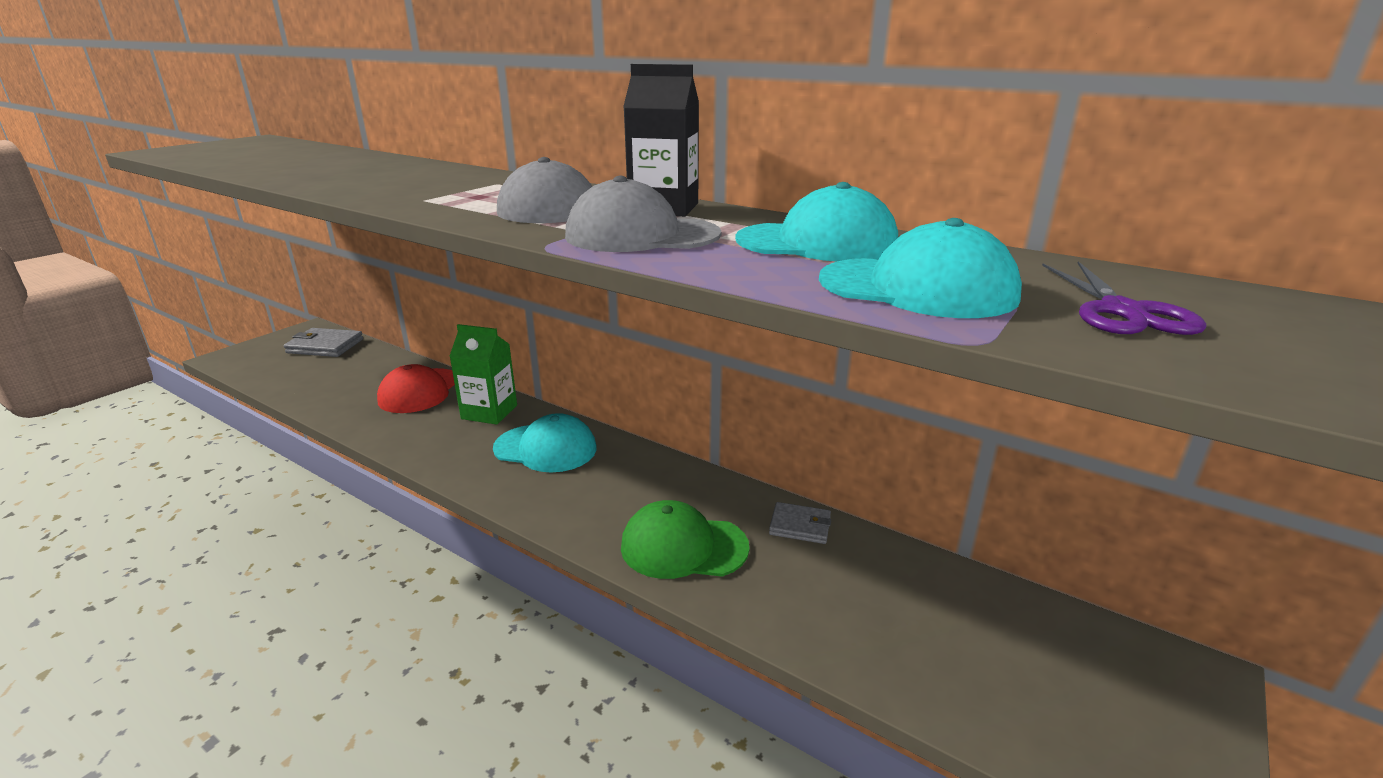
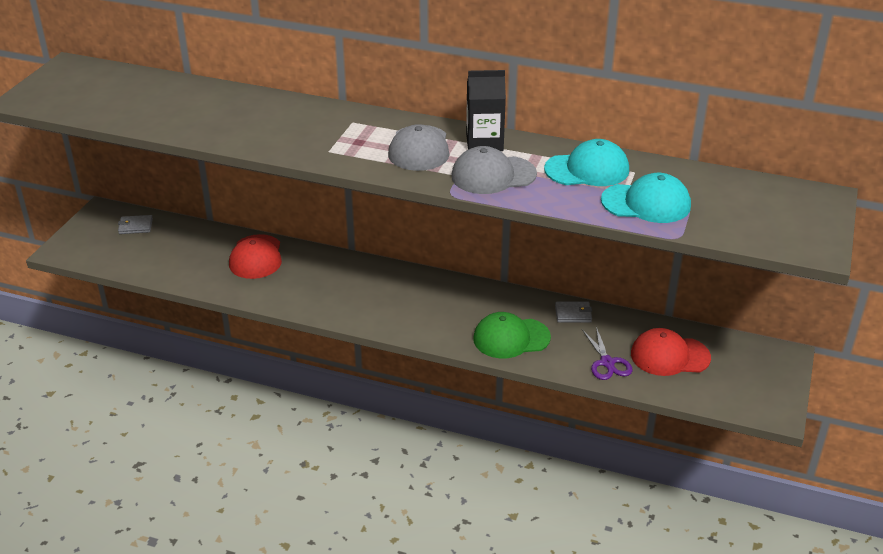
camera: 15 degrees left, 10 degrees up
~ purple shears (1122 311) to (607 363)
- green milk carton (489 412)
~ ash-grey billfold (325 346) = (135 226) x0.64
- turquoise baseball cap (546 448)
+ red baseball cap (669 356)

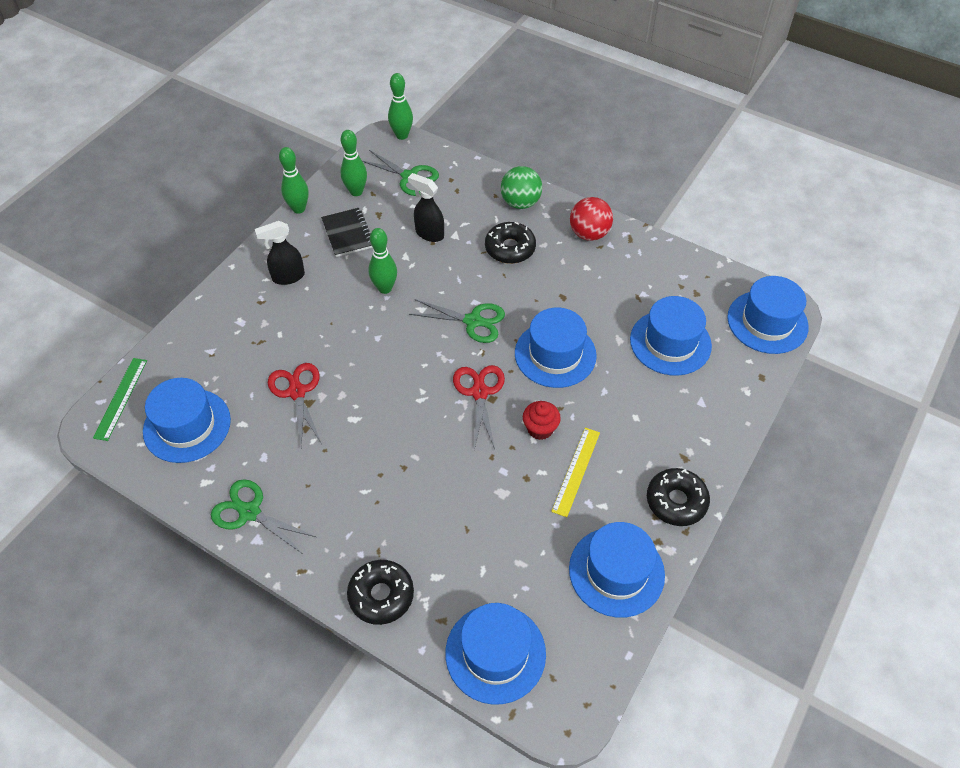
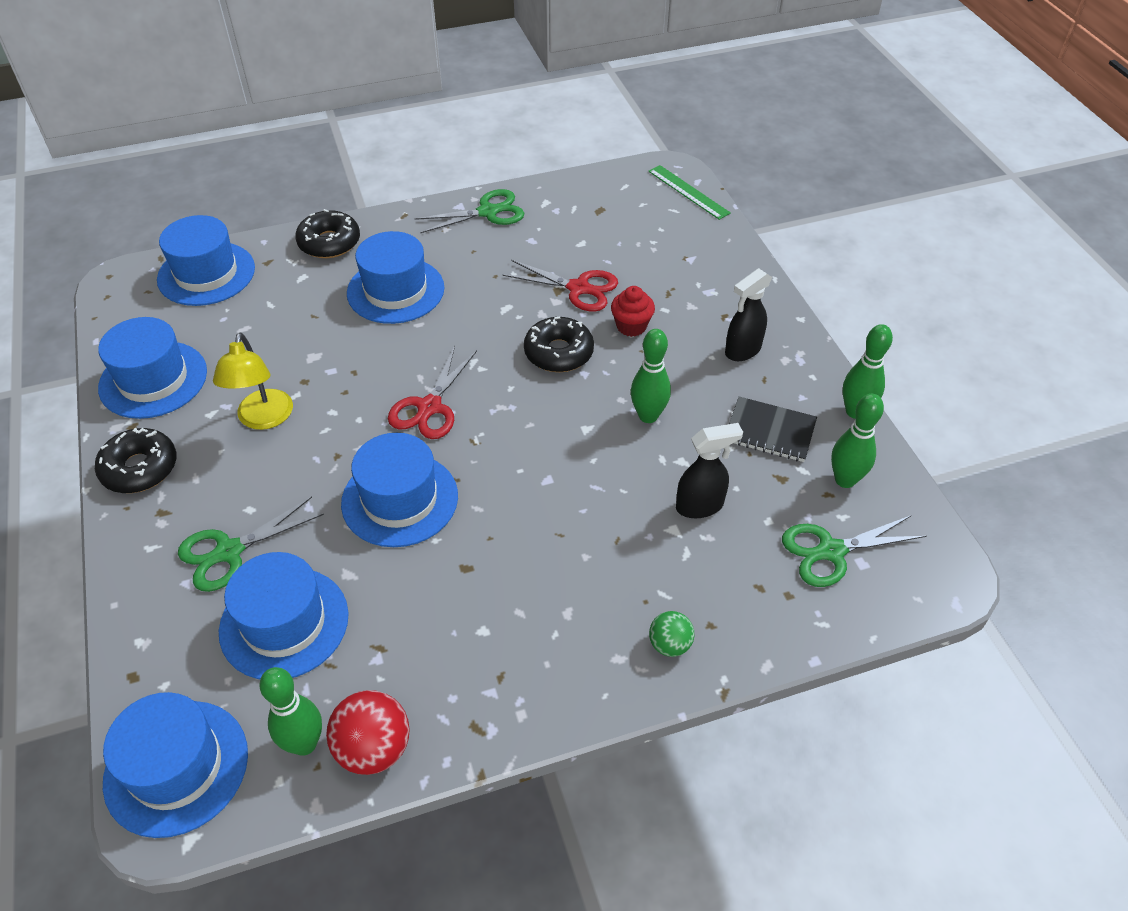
camera: 130 degrees right, 5 degrees down
~ green tenpin (402 135) to (304 744)
~ green play ball (520 203) = (669 644) x0.60
~ red play ball (589 234) to (374 748)
~ jet-black spray cleaner (288 277) = (742 350) 150 degrees counterclockwise
~ jet-black glazed donut (510 248) to (558 353)
~ green shears (473 321) to (229 552)
~ red shears (479 392) = (429 407) 75 degrees clockwise
~ royal blue top hat (187 425) to (395 290)
~ red muffin (540 429) to (631 326)
~ yellow measuring stick (576 471) to yellow desk lamp (263 419)

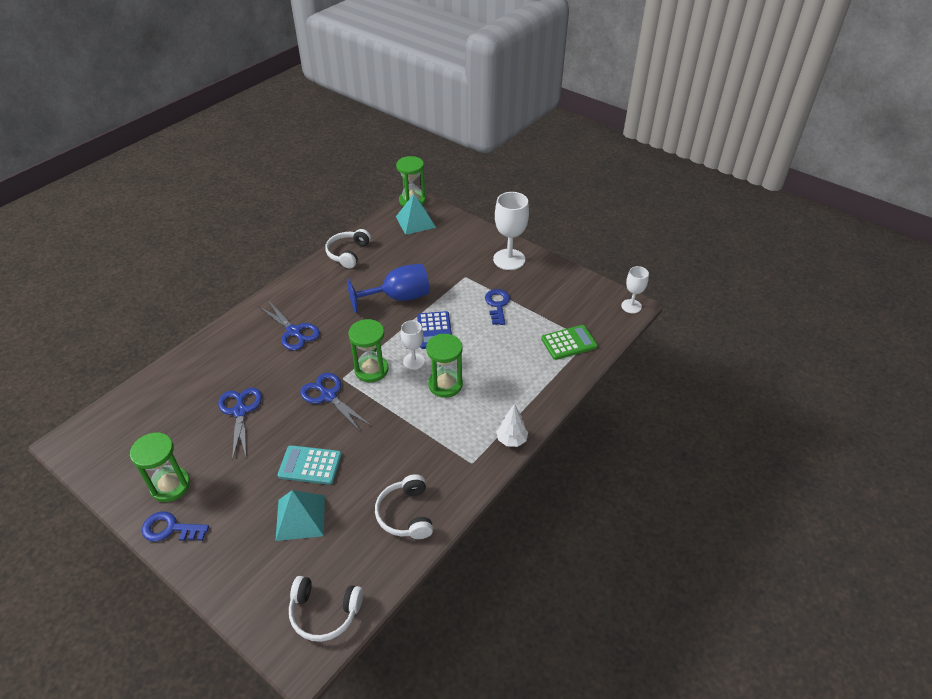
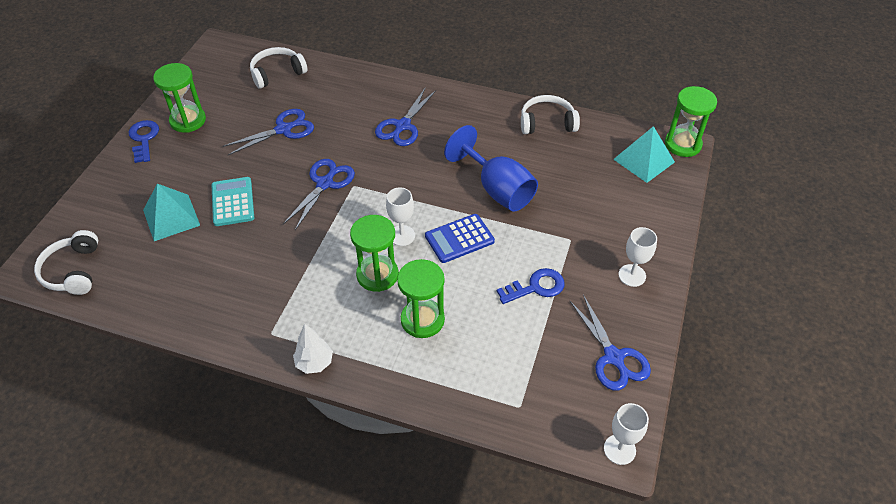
camera: 70 degrees right, 5 degrees up
~ snow-white chalice (509 259) = (632 275) x0.59
~ green sand timer (371 370) to (422 320)
- green pocket calculator (569 343)
~ snow-white over-ear headphones (406 514) to (277 73)
+ royal blue shears (614 357)

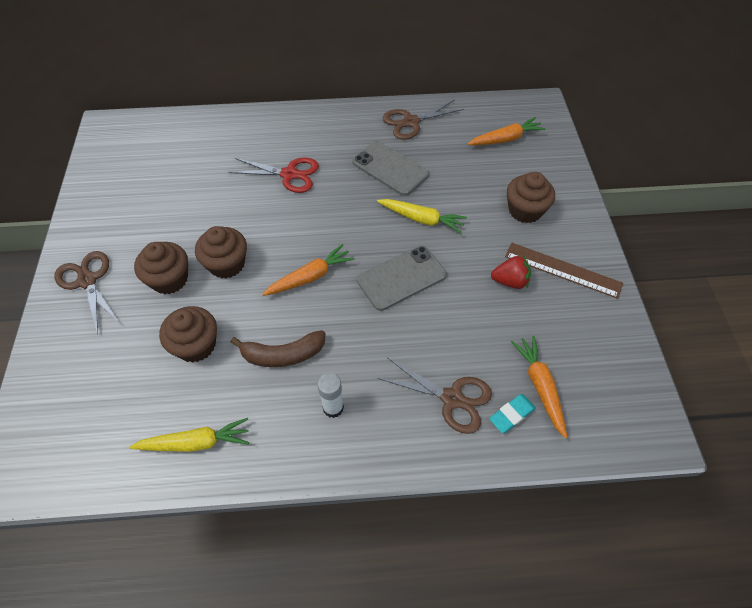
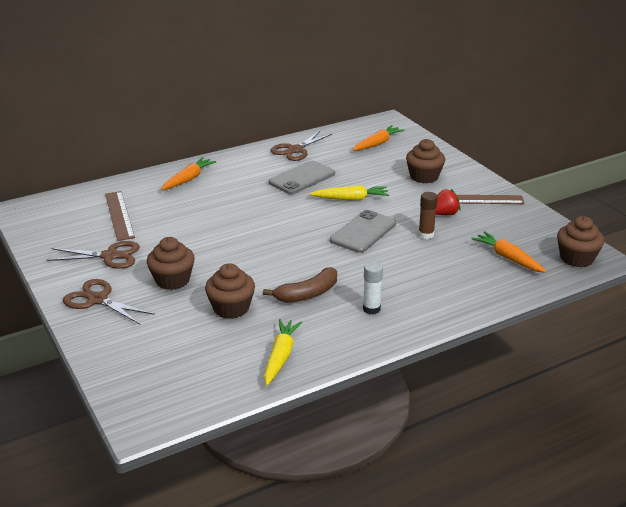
camera: 25 degrees left, 25 degrees down
~ ash-grey phone (390 168) = (302 178) 60 degrees counterclockwise
- red shears (289 174)
~ dark brown muffin (226 264) to (576 258)
~ orange-coloured toy carrot (310 277) to (188 179)
~ dark brown shears (452 398) to (110 256)
- turquoise eraser (511 415)
~ yellow toy carrot (195 442) = (280 356) 45 degrees counterclockwise
+ dark brown measuring stick (119 215)
+ dark brown glue stick (426 235)

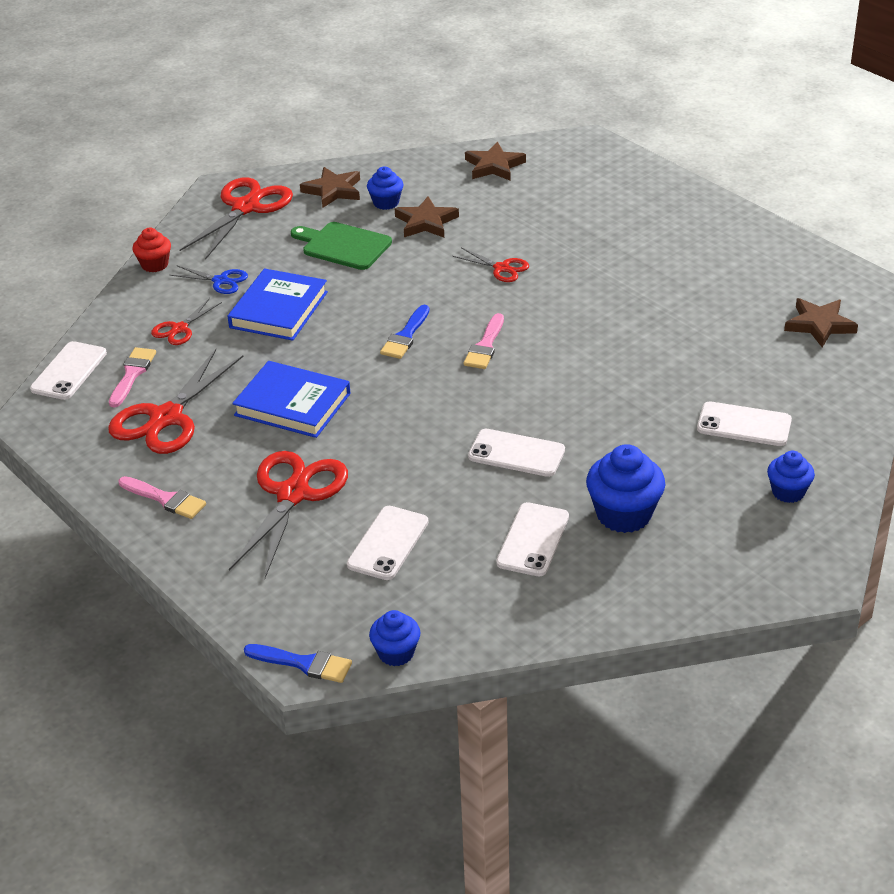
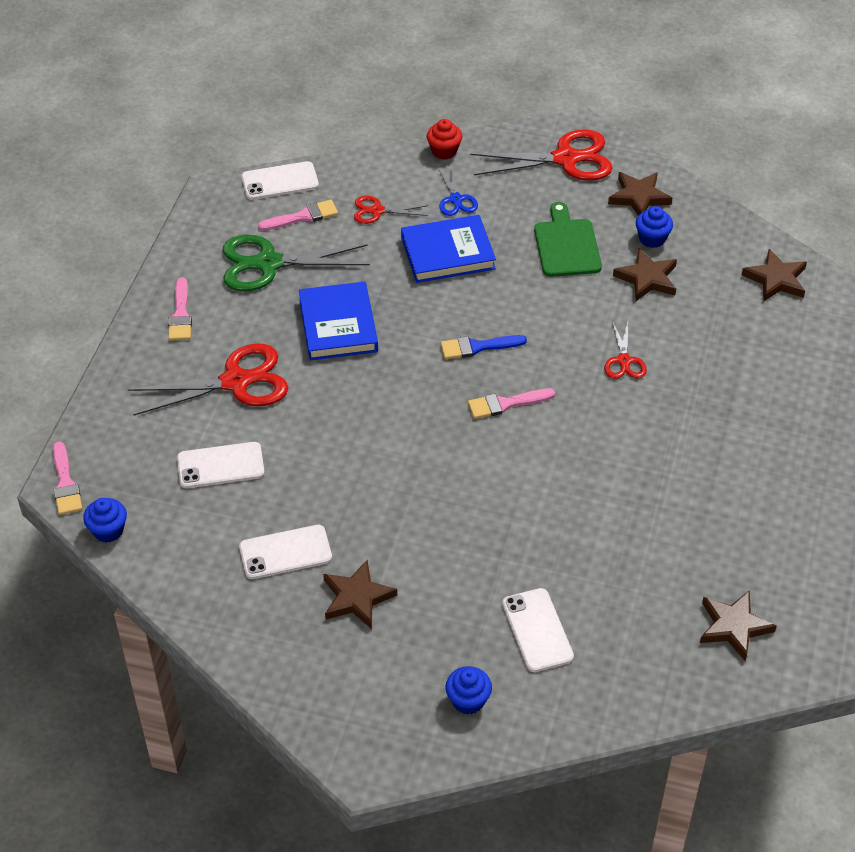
camera: 55 degrees right, 10 degrees up
~ red shears (166 418) to green shears (268 264)
- snow-white phone (516 453)
~ royal blue muffin (624 514) to dark brown star (357 597)
~ royal blue paintbrush (304 663) to rose-pink paintbrush (65 483)

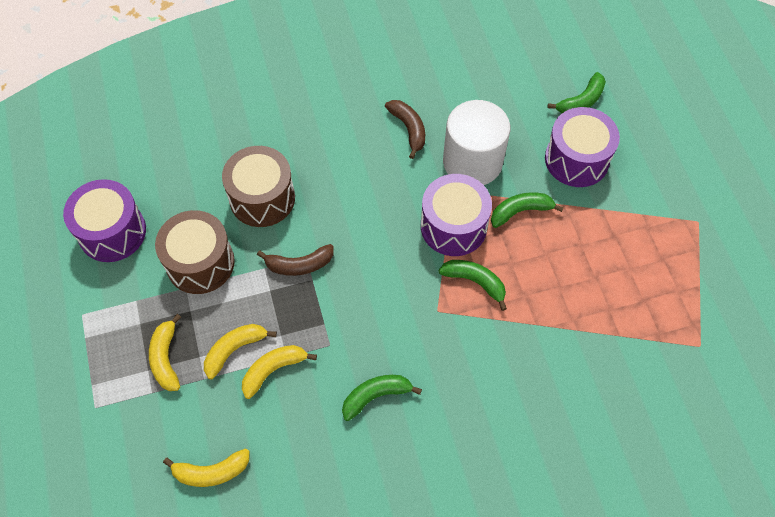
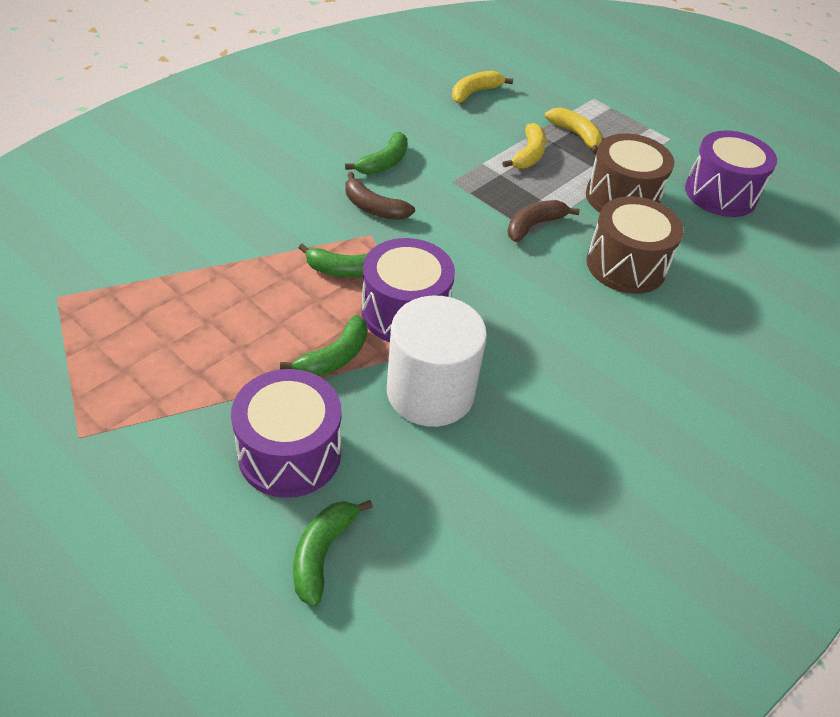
camera: 145 degrees right, 15 degrees down
~ dark brown toy banana (409 129) to (373 208)
- yellow toy banana (273 370)

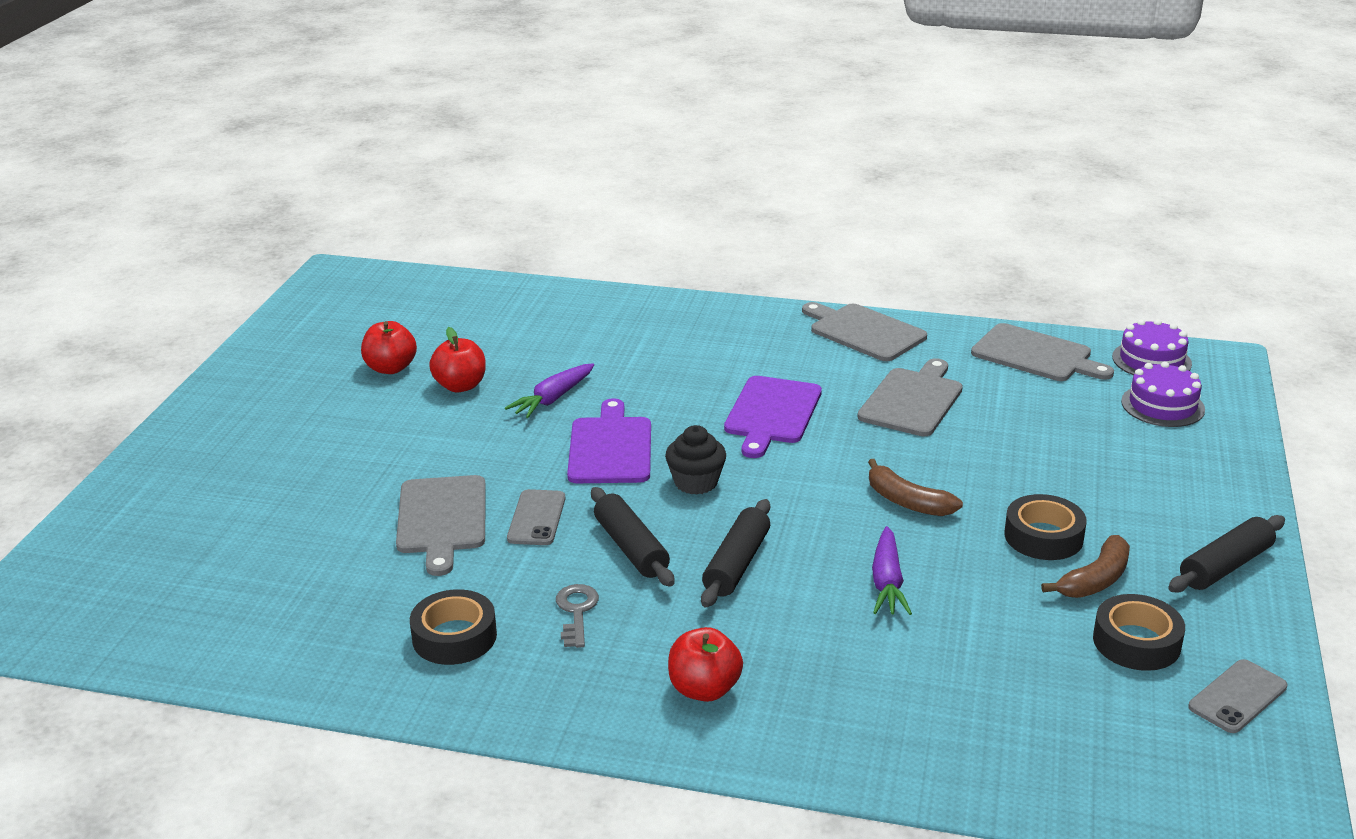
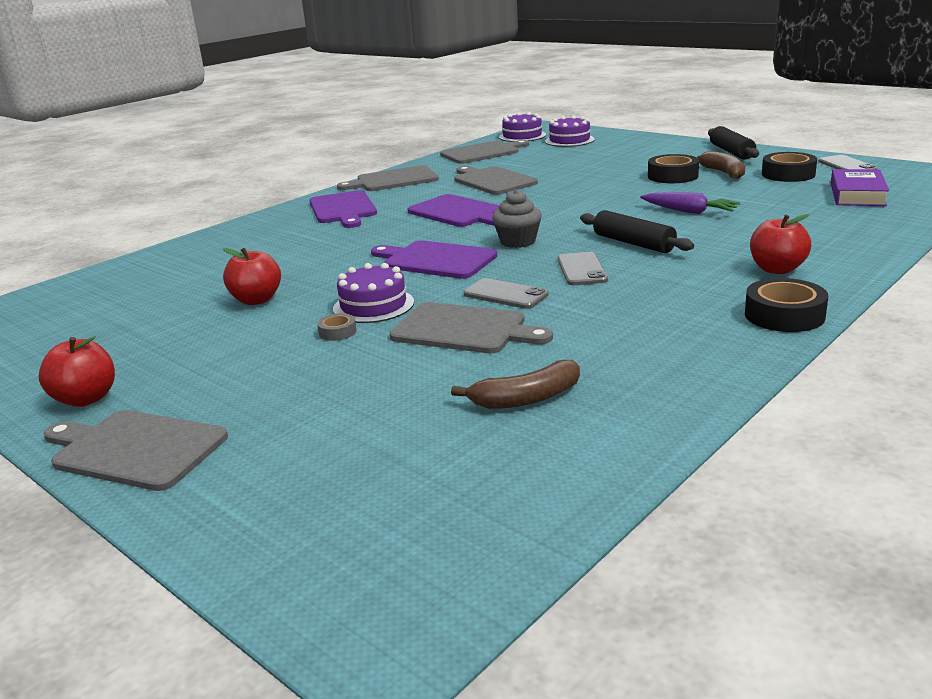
camera: 60 degrees left, 5 degrees down
~ red apple (391 368) to (86 399)
- purple toy carrot (553 398)
~ jet-black muffin (696 482) to ash-grey muffin (518 242)
~ dark brown toy banana (907 501) to (526 399)
~ jet-black dough roller (631 548) to ash-grey phone (582 269)
- ash-grey key (576 612)
~ jet-black tape (454 637) to (784 315)
+ purple hardback (857 194)
+ purple bread board (343 209)
+ purple layer cake (373 305)
+ ash-grey tape (337 332)
+ ash-grey bread board (135 449)

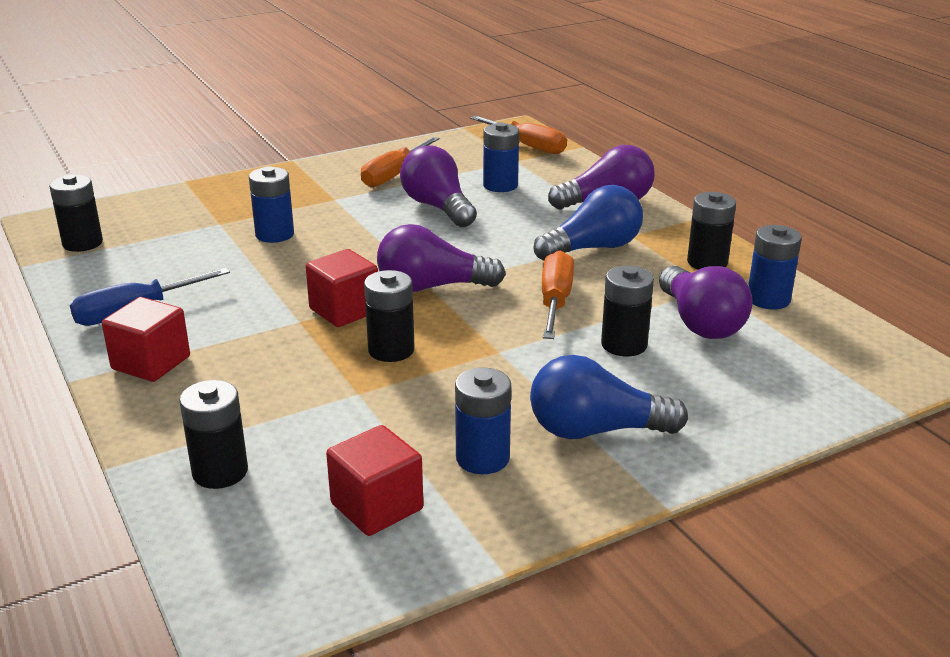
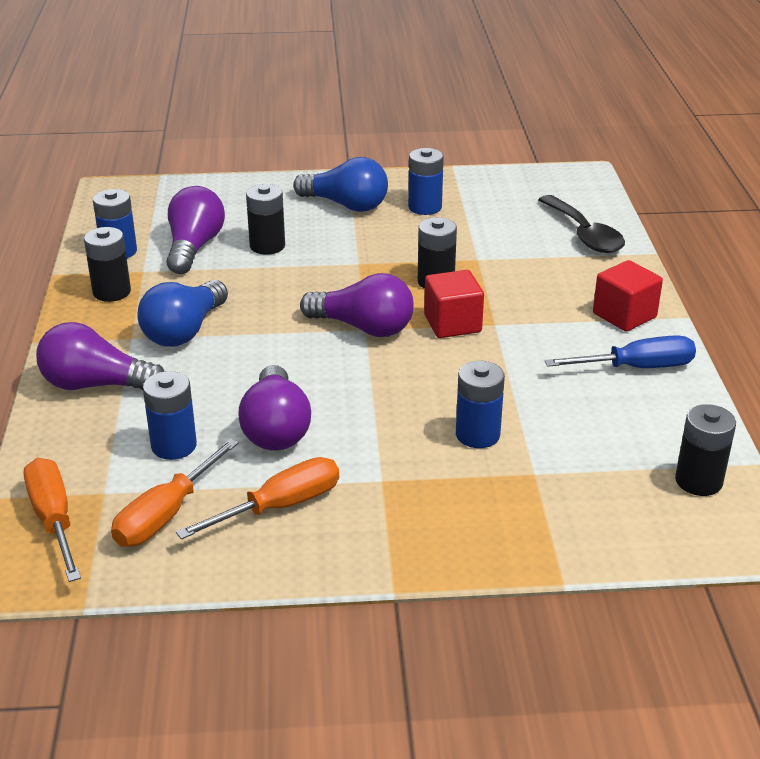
camera: 155 degrees left, 5 degrees up
~ royal blue bulb (593 248) = (184 331) 60 degrees counterclockwise
~ orange-coloured hand screwdriver (555 301) to (165 515)
~ jet-black AA battery (220 472) to jet-black teaspoon (584 234)
- red cube (377 506)

